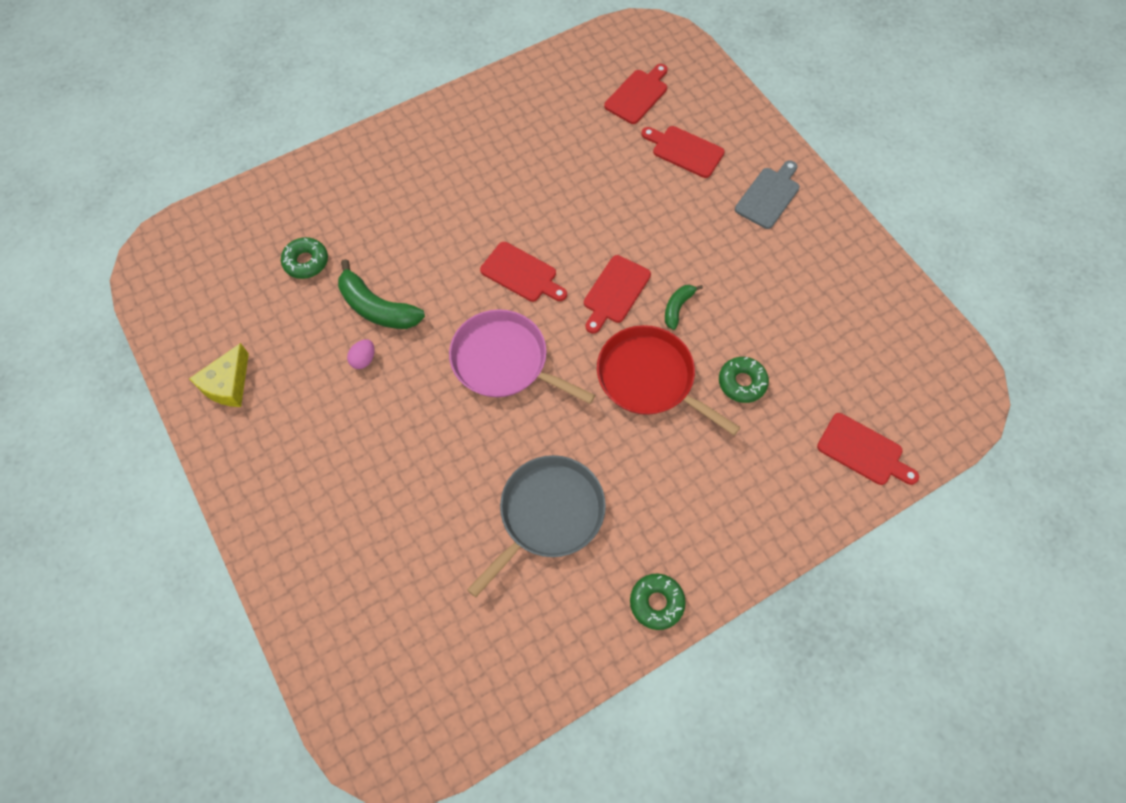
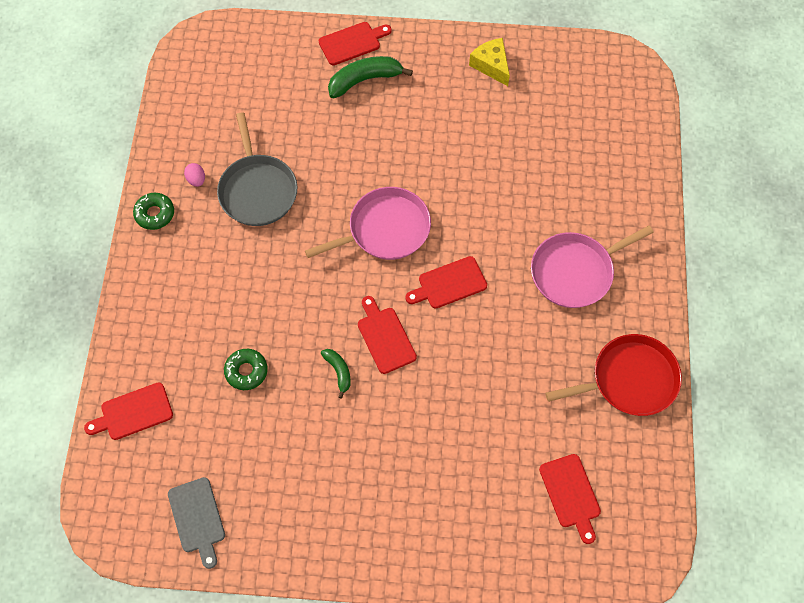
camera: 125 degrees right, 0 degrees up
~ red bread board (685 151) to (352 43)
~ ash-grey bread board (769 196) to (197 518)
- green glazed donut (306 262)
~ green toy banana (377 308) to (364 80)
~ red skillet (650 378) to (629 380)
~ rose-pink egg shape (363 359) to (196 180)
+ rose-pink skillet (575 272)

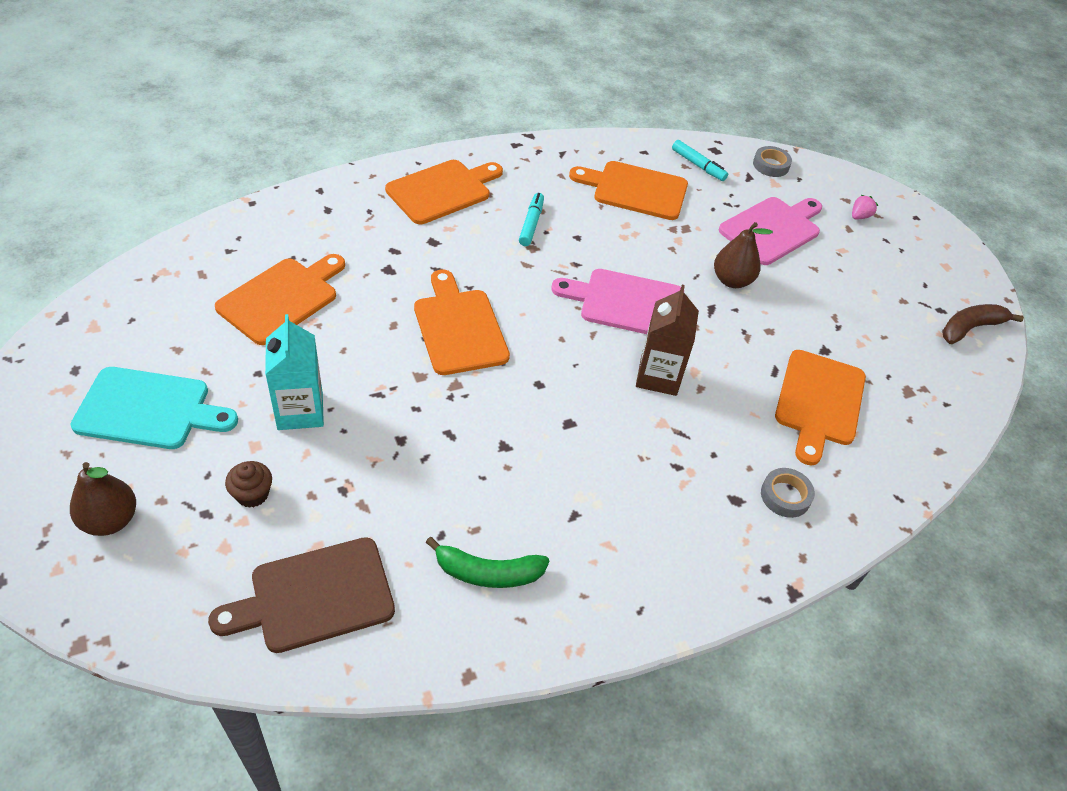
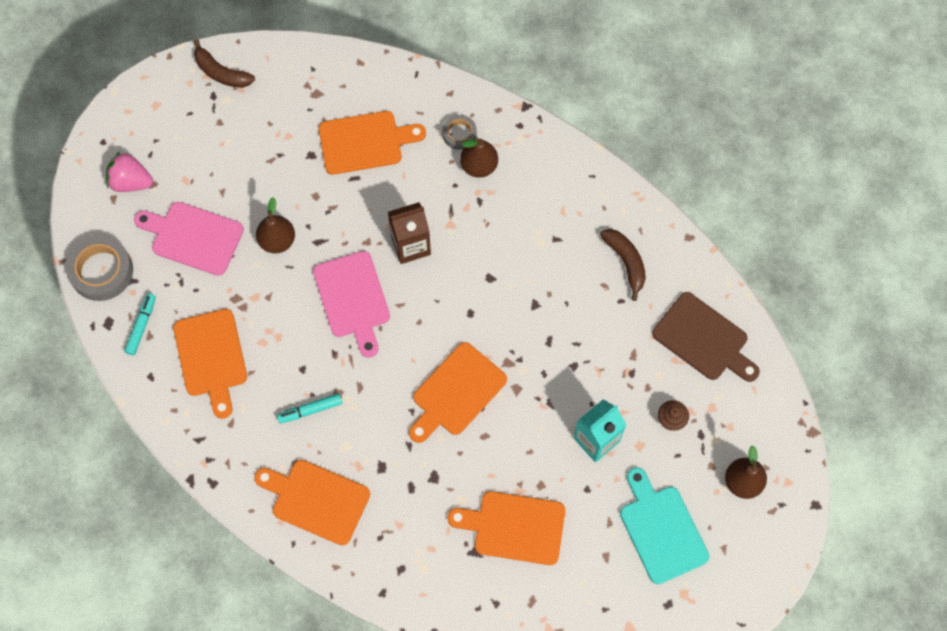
camera: 115 degrees left, 20 degrees up
~ ash-grey tape (771 165) = (101 271) x1.78
~ rose-pink berry (859 216) = (131 182) x1.86
~ green toy banana (488 573) to dark brown toy banana (626 262)
+ dark brown toy pear (479 166)

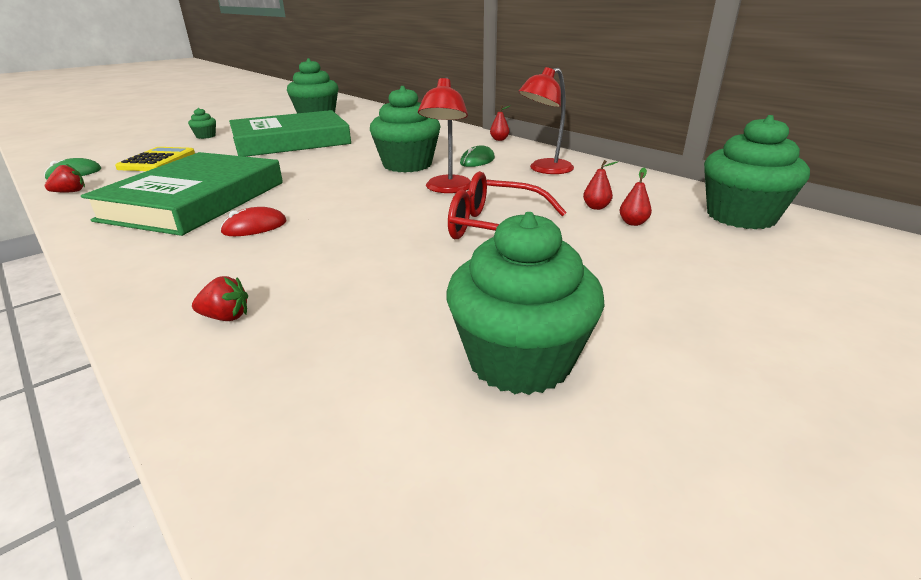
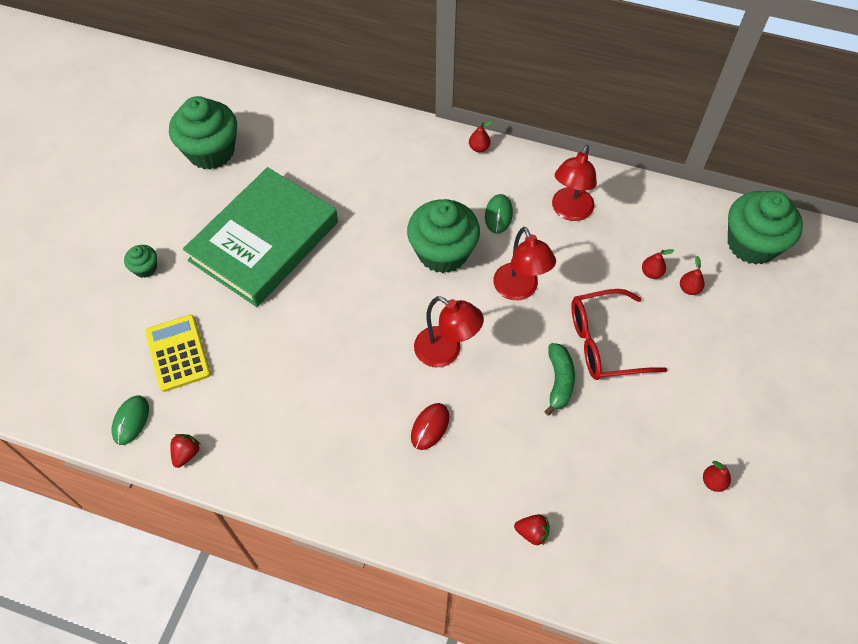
camera: 30 degrees left, 30 degrees up
- green hardback (195 201)
~ green muffin (520 360) to red toy pear (713 482)
~ red berry (226 317) = (532 532) 45 degrees clockwise
+ red desk lamp (446 352)
+ green toy banana (559 381)

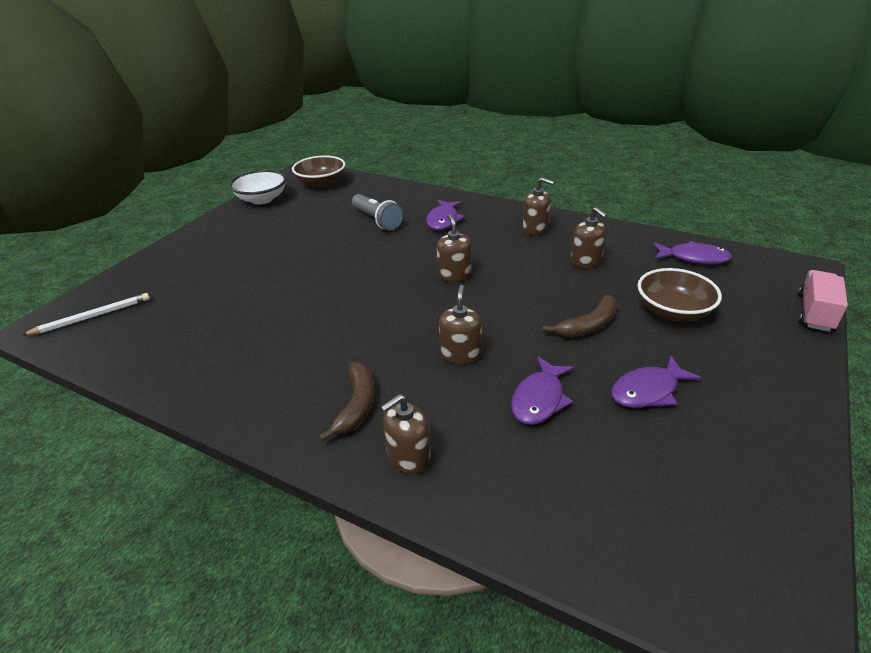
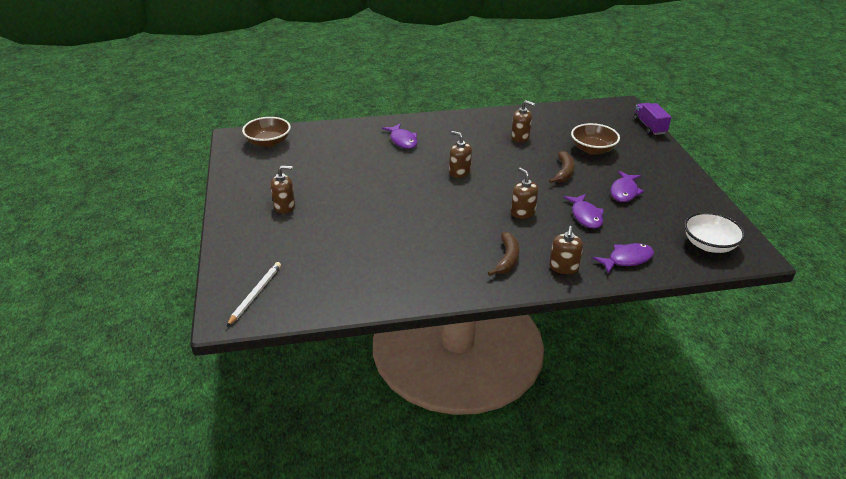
camera: 40 degrees left, 0 degrees up
~ snow-white serving bowl (262 199) to (709 245)
~ dark brown soap dispenser (535 229) to (284 206)
- ash-grey pocket torch (377 220)
~ purple fish figure (693 258) to (627 259)
~ rose-pink lorry (815 312) to purple lorry (649 126)
~ dark brown toy banana (357 405) = (507 259) 45 degrees clockwise

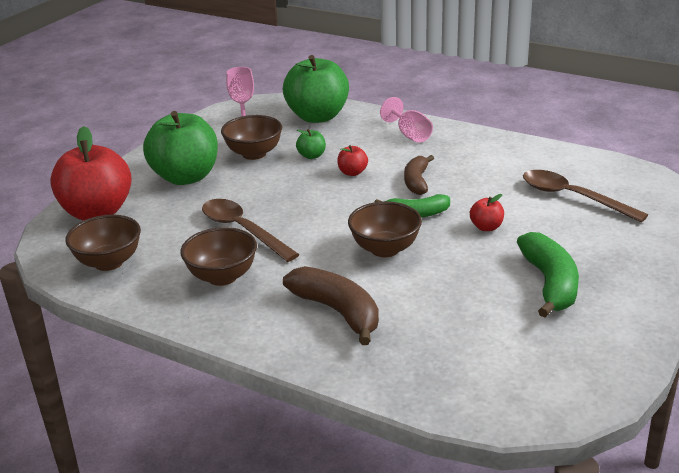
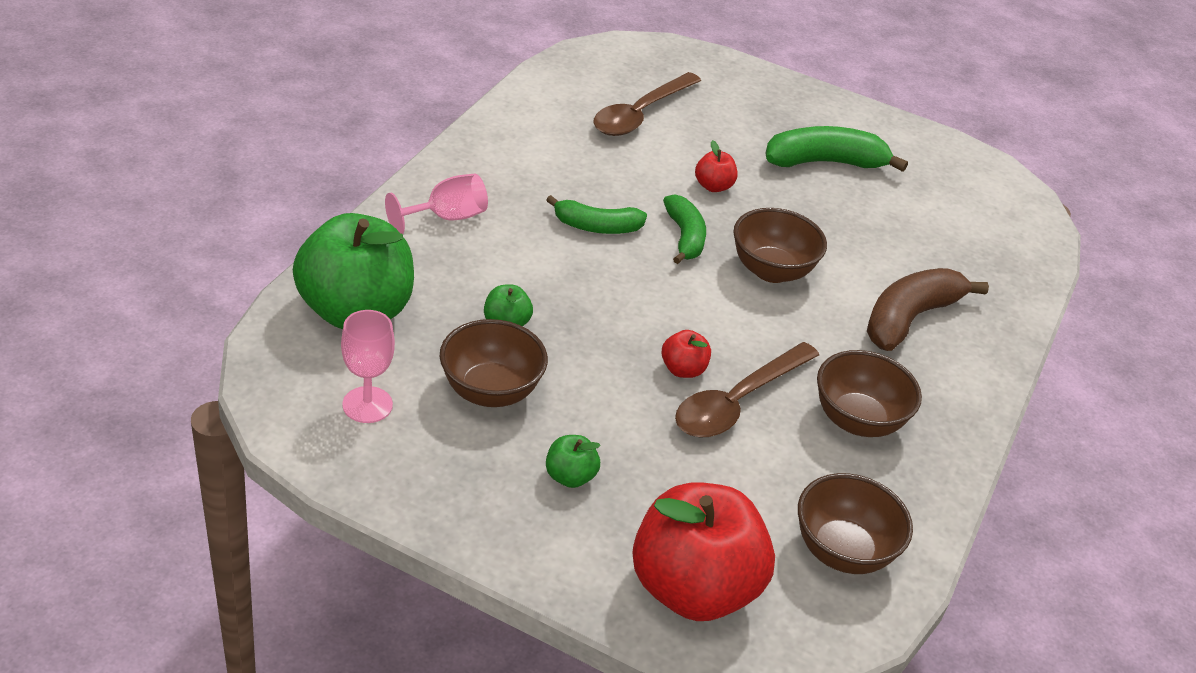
camera: 100 degrees left, 10 degrees up
~ green apple (185 177) = (570 476) x0.42
~ red apple (352 172) to (683 369)
~ dark brown toy banana (417 182) to green toy banana (596 227)

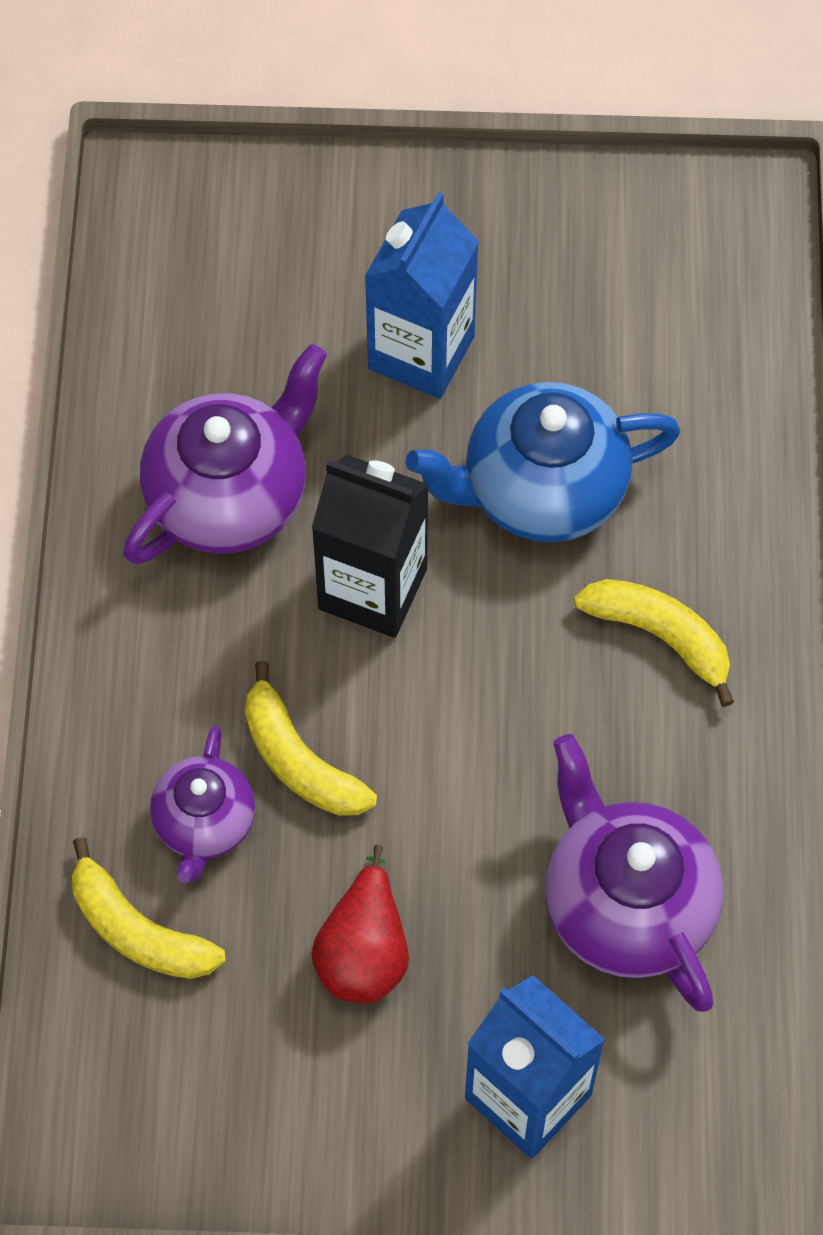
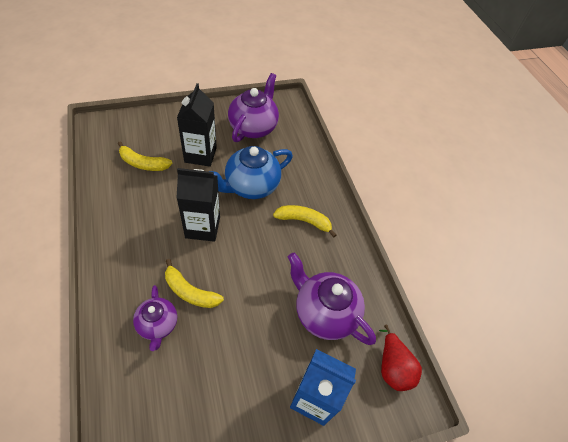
camera: 25 degrees left, 10 degrees down
~ royal blue milk carton (421 353) to jet-black milk carton (200 155)
~ purple tea pot (230 496) to (253 127)
~ yellow toy banana (138 930) to (143 163)
~ red toy pear (364 951) to (392 367)

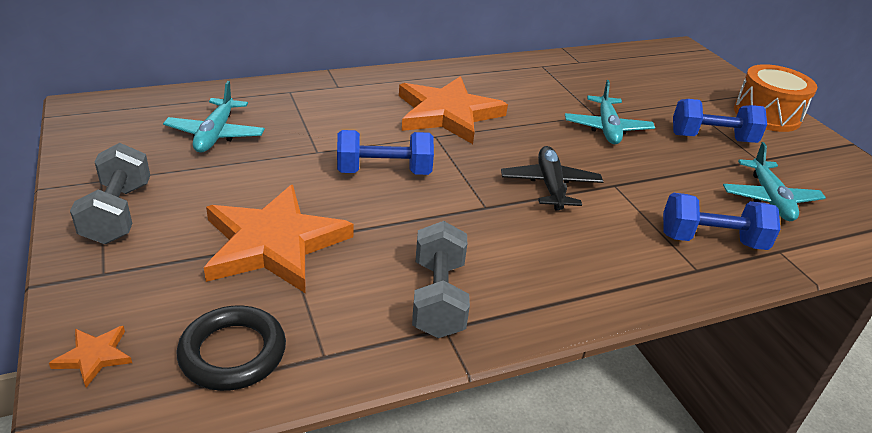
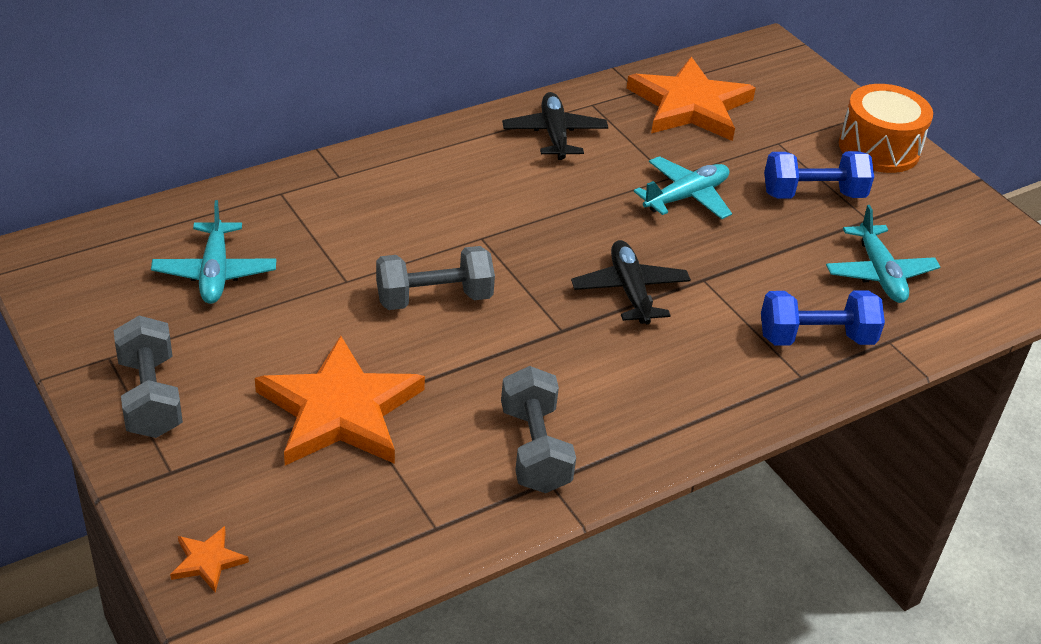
camera: 10 degrees left, 5 degrees up
~ orange-coloured star (448 114) to (690 105)
~ turquoise toy plane (607 128) = (686 197) 120 degrees counterclockwise
~ royal blue free weight (384 172) to ash-grey free weight (434 298)
- jet-black ring (233 353)
+ jet-black toy plane (554 134)

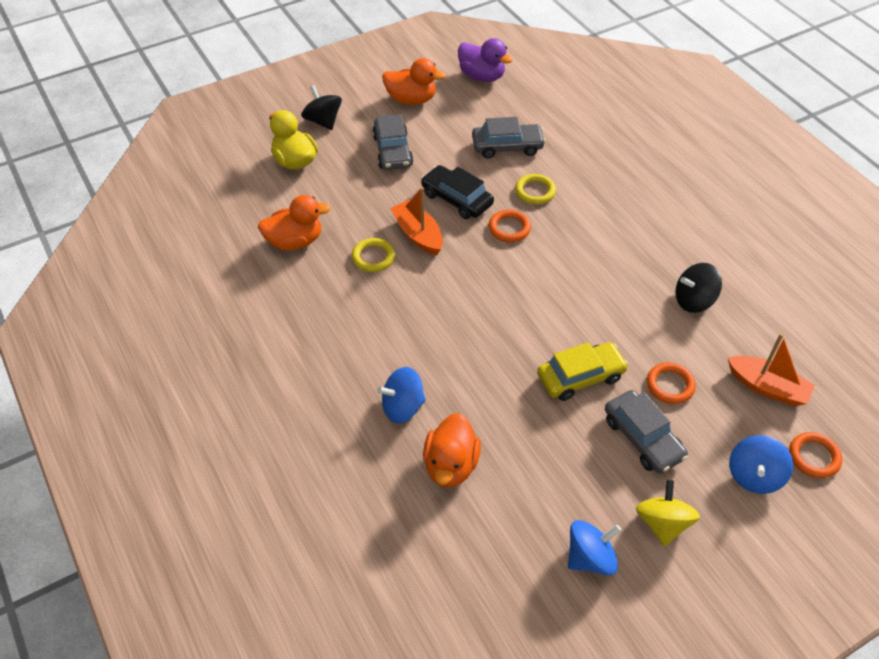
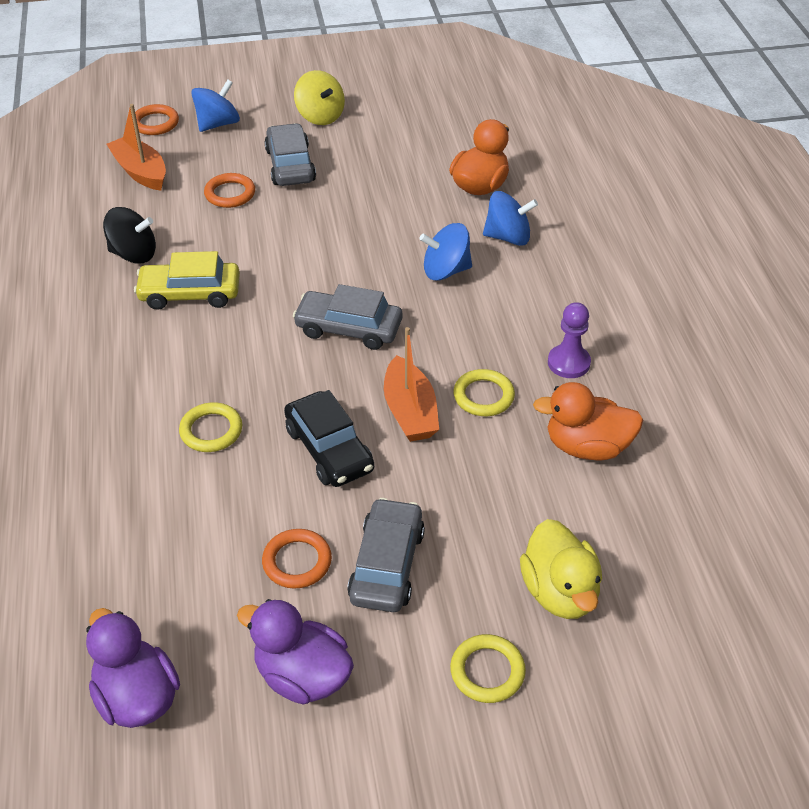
camera: 160 degrees left, 5 degrees down
~ orange-coloured toy duck (411 100) to purple toy duck (302 676)
~ jet-black spinning top (323 121) to yellow ring (487 671)
~ ash-grey automobile (507 147) to (349 328)
~ orange-coloured ring (509 228) to (297 561)
~ yellow automobile (580 377) to (190 293)
~ yellow spinning top (662 523) = (320 116) 60 degrees counterclockwise
~ royal blue spinning top (590 558) to (445 271)
+ purple chess pawn (568 363)

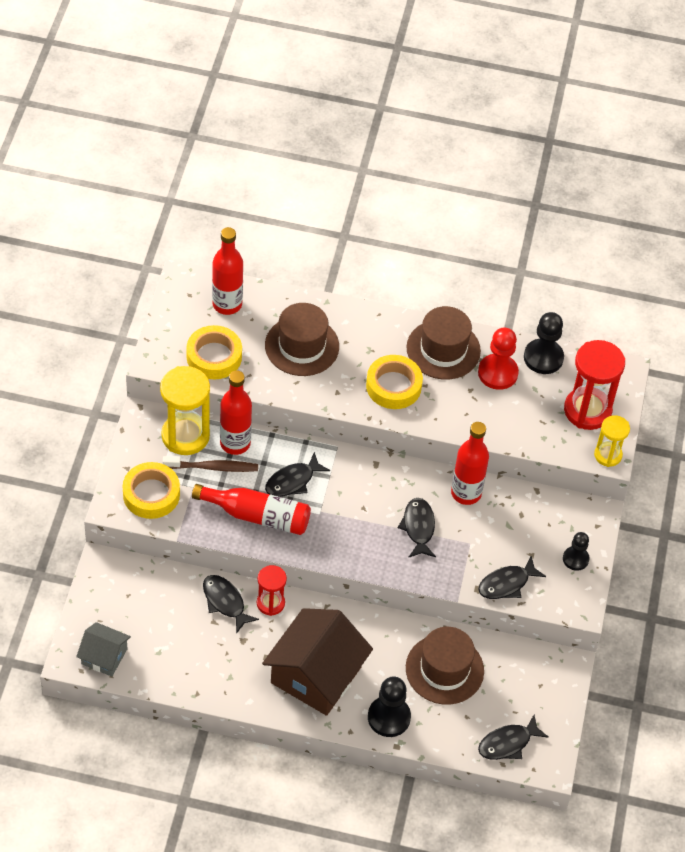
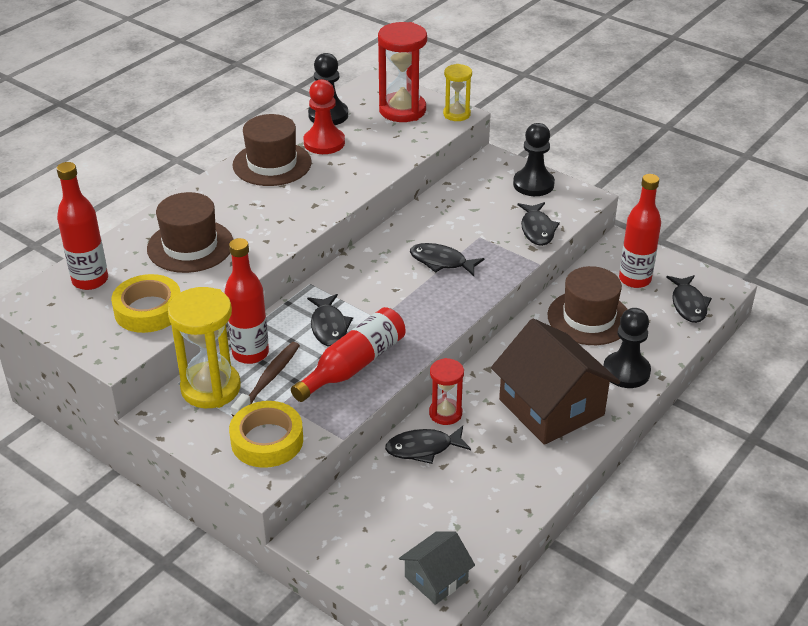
camera: 60 degrees left, 15 degrees down
- yellow tape (393 386)
~ red bottle (466 493) to (634 279)
~ jet-black chess pawn (575 559) = (533 184) x1.58

